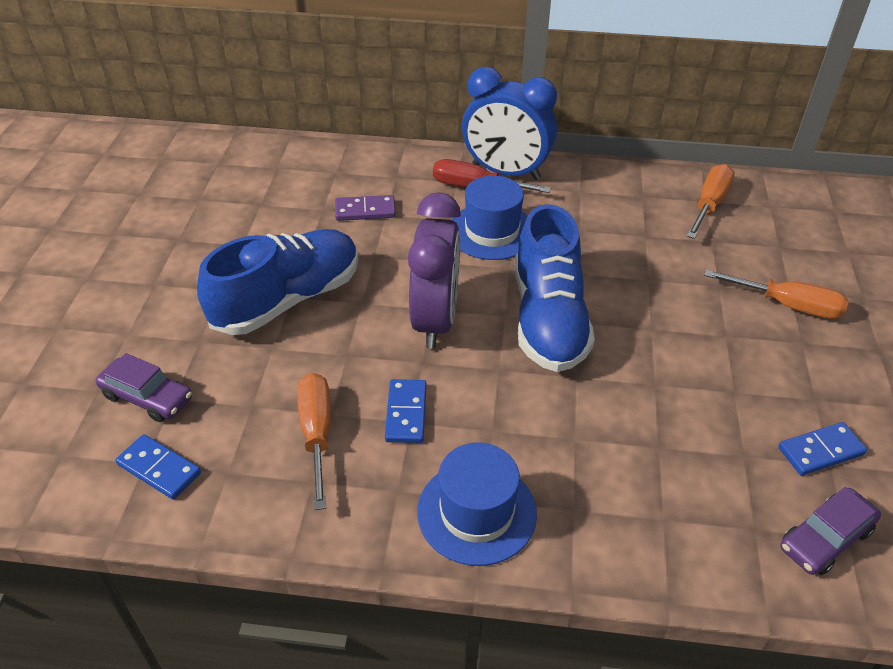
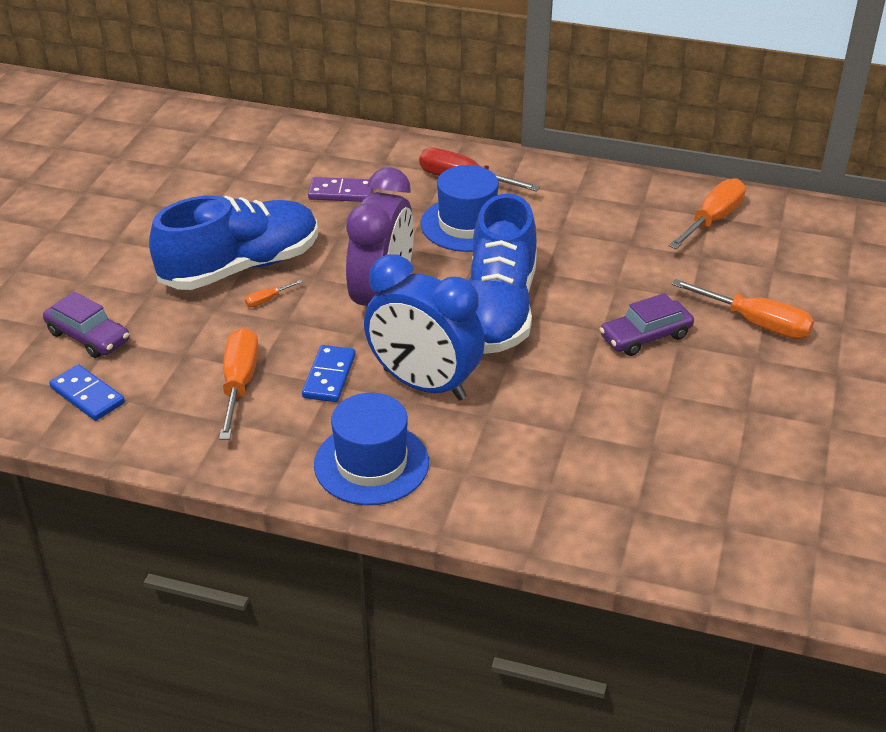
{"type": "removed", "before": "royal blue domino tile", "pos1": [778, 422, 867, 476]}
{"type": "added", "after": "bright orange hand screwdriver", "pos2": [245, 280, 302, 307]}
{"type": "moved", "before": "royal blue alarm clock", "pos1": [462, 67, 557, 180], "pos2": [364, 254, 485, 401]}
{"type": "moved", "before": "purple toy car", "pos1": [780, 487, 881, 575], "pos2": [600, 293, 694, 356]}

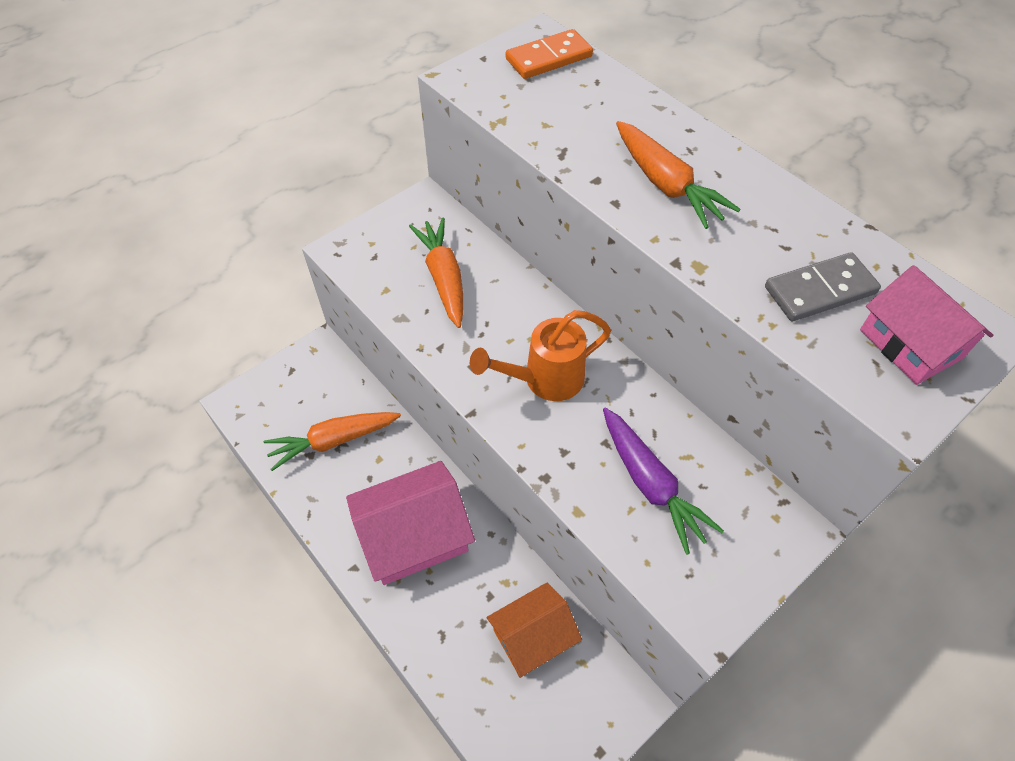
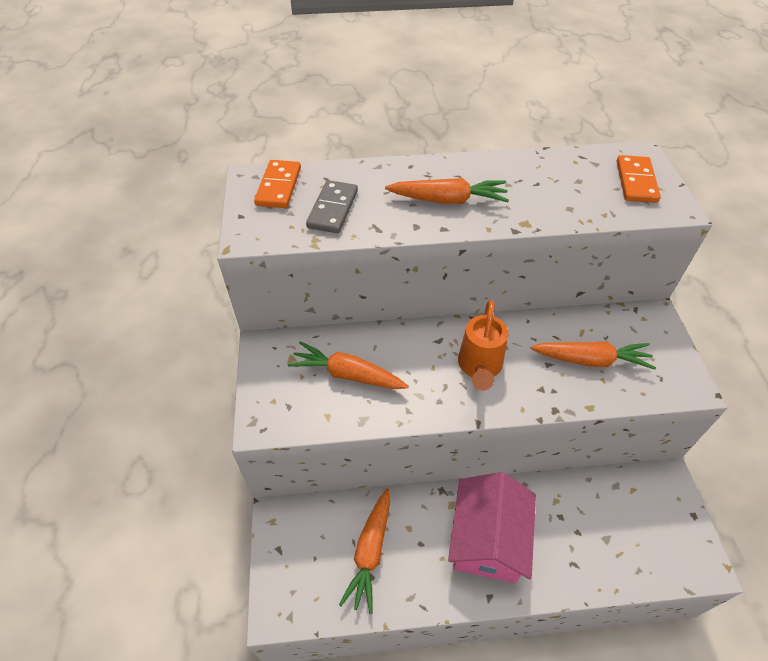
{"type": "removed", "before": "bright orange house", "pos1": [487, 583, 582, 678]}
{"type": "moved", "before": "grey domino tile", "pos1": [765, 252, 881, 321], "pos2": [306, 180, 358, 233]}
{"type": "replaced", "before": "pink house", "after": "bright orange domino tile", "pos1": [860, 265, 994, 385], "pos2": [617, 155, 661, 203]}
{"type": "recoloured", "before": "purple root vegetable", "after": "bright orange root vegetable", "pos1": [603, 408, 724, 555], "pos2": [531, 342, 656, 370]}

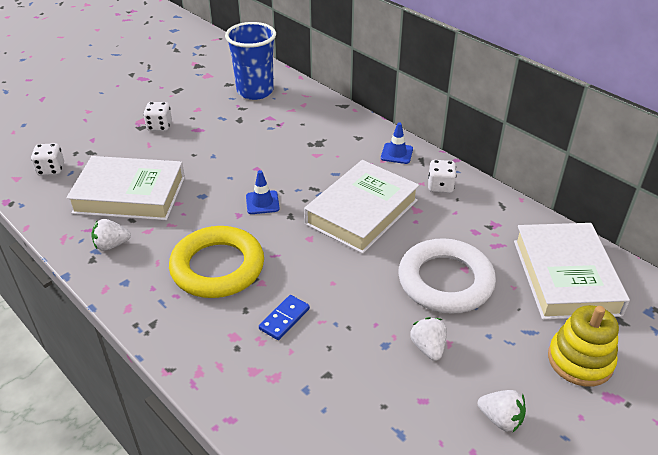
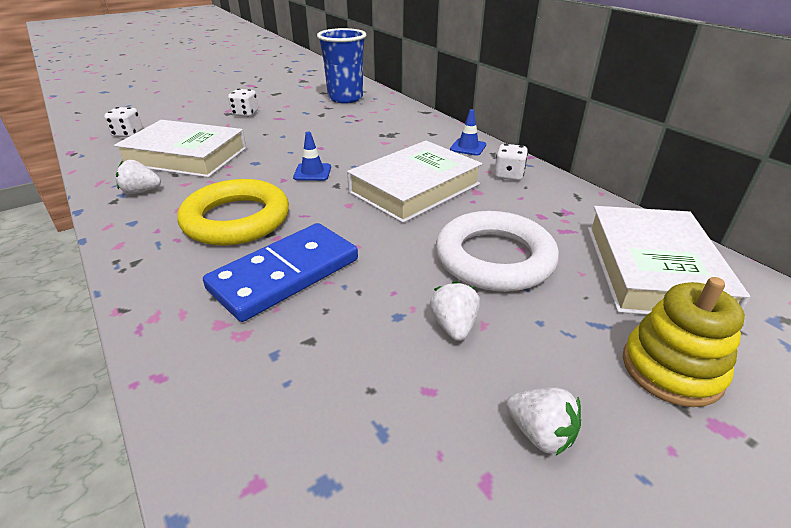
{"type": "resized", "before": "royal blue domino tile", "pos1": [259, 295, 310, 340], "pos2": [203, 223, 358, 322], "scale": 2.18}

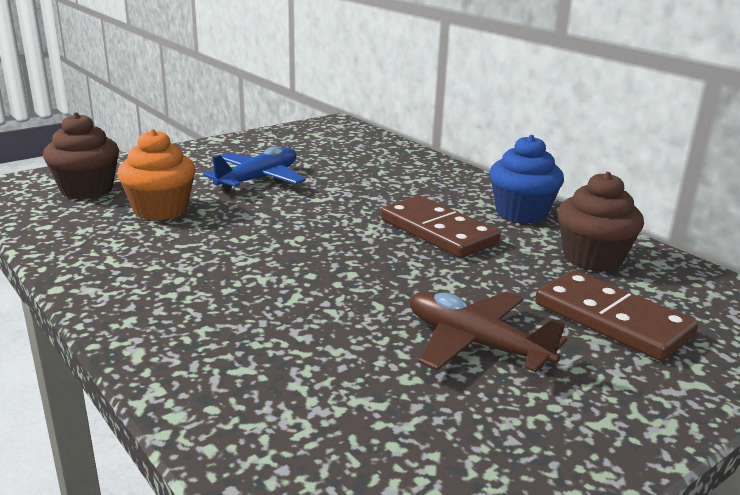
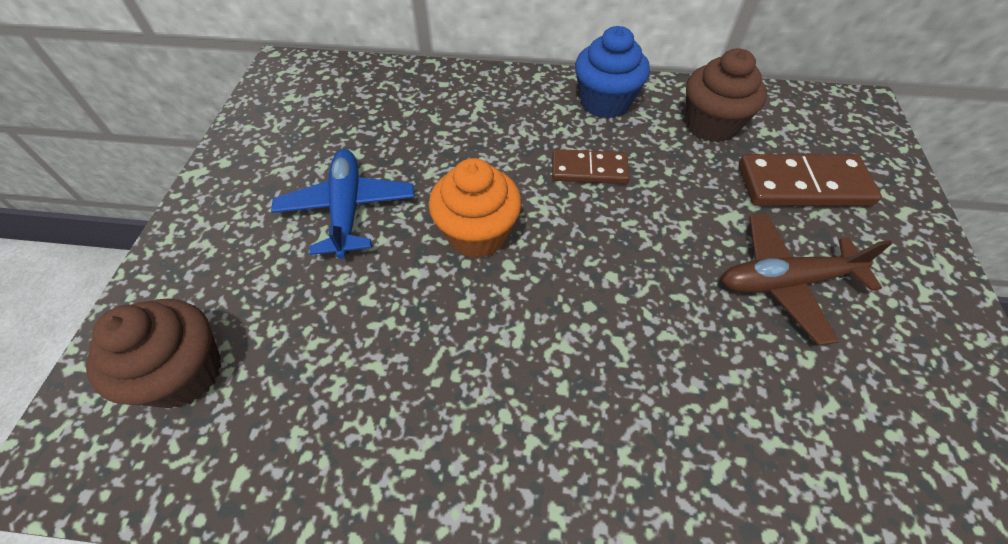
{"type": "moved", "before": "bright orange cupcake", "pos1": [117, 129, 196, 221], "pos2": [429, 158, 521, 258]}
{"type": "resized", "before": "dark brown domino tile", "pos1": [381, 196, 501, 258], "pos2": [552, 149, 630, 184], "scale": 0.64}

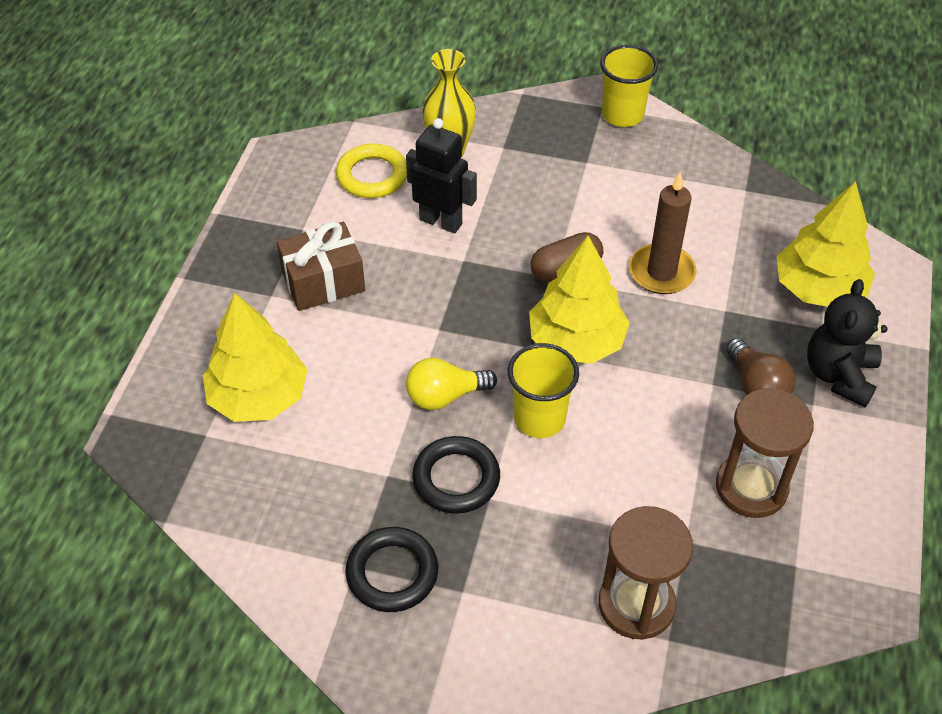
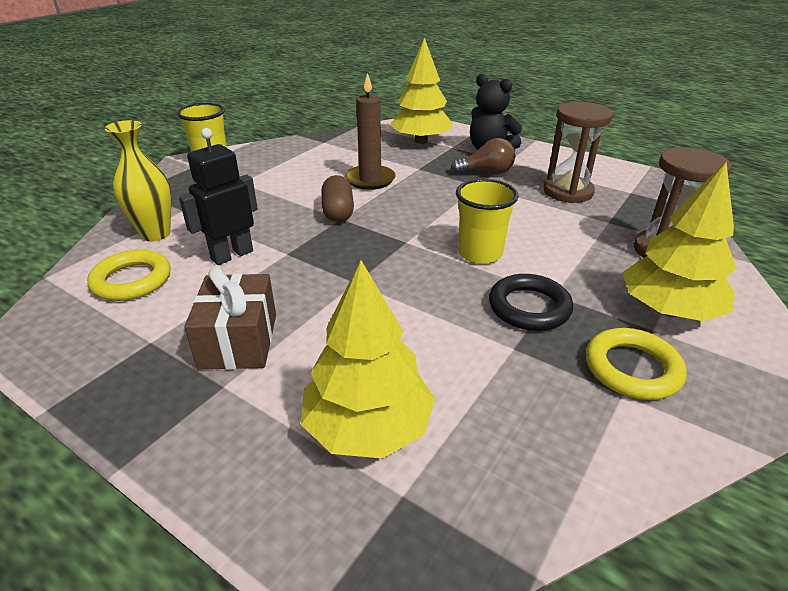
{"type": "removed", "before": "yellow bulb", "pos1": [406, 358, 497, 410]}
{"type": "moved", "before": "yellow toy tree", "pos1": [529, 236, 630, 364], "pos2": [622, 162, 736, 321]}
{"type": "recoloured", "before": "ebony hoop", "after": "yellow hoop", "pos1": [345, 527, 438, 612], "pos2": [586, 328, 687, 400]}

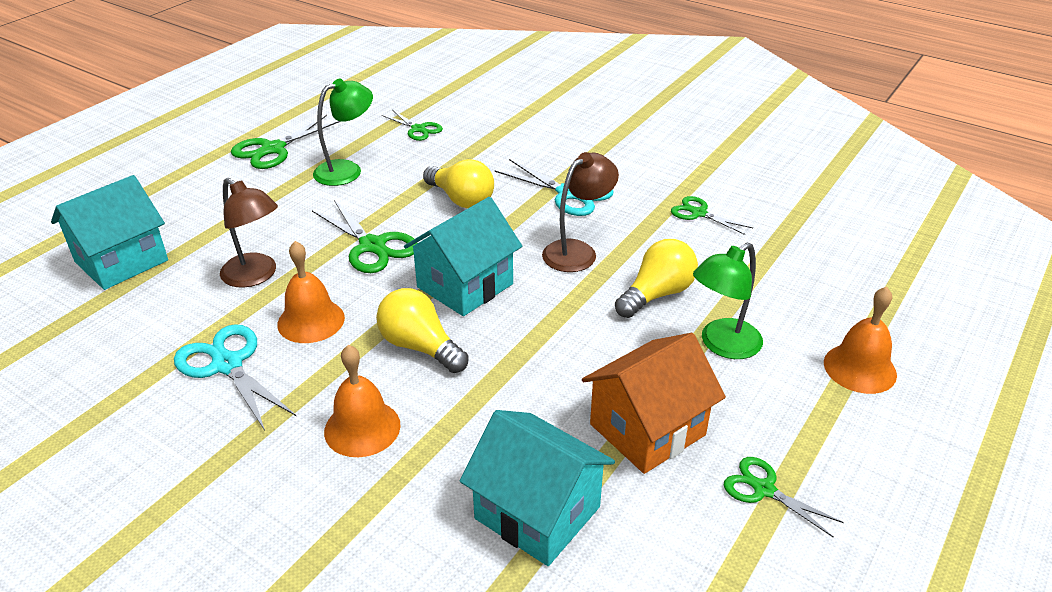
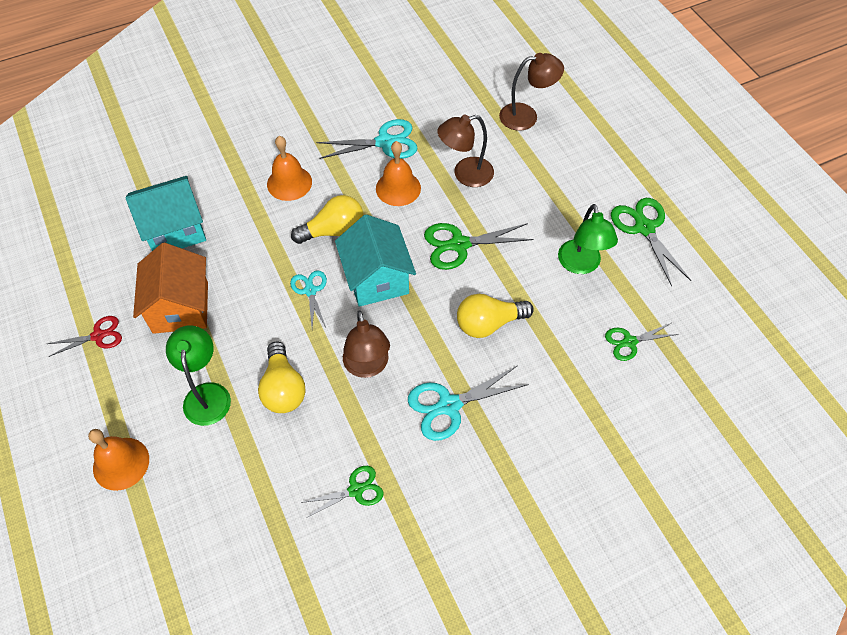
{"type": "added", "after": "aqua scissors", "pos2": [290, 270, 327, 327]}
{"type": "replaced", "before": "aqua house", "after": "dark brown lamp", "pos1": [51, 175, 168, 290], "pos2": [499, 53, 564, 131]}
{"type": "recoloured", "before": "leaf-green scissors", "after": "red scissors", "pos1": [724, 457, 844, 537], "pos2": [47, 316, 122, 357]}

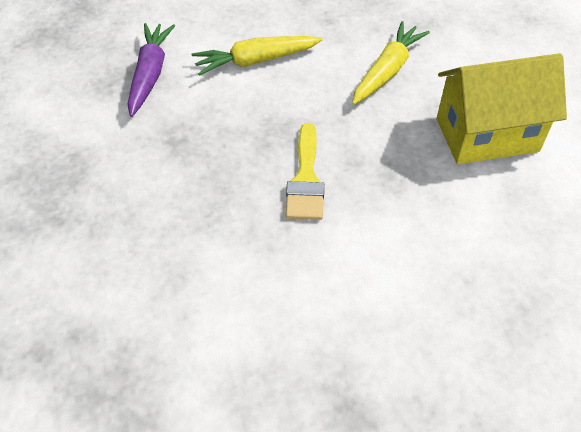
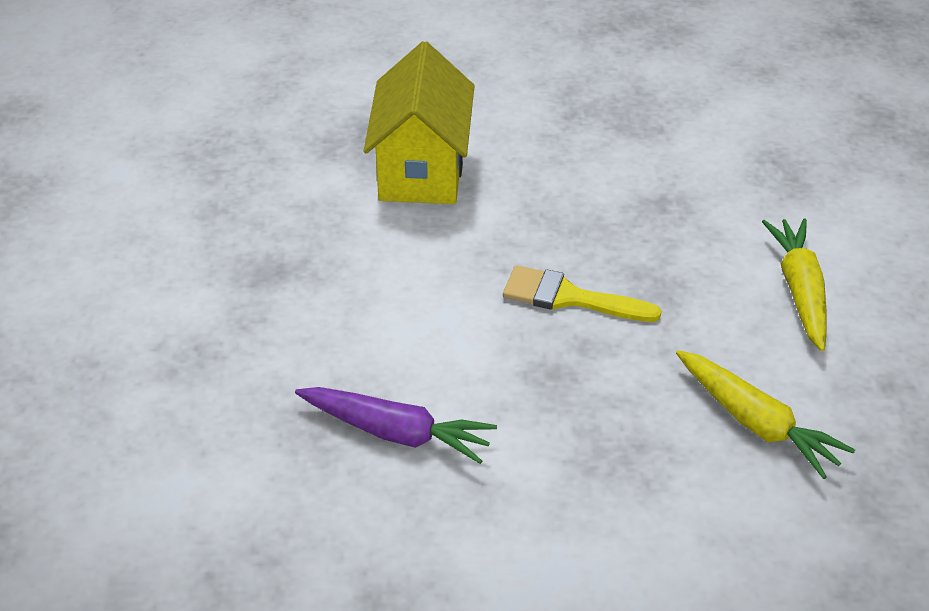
{"type": "moved", "before": "purple root vegetable", "pos1": [127, 23, 175, 117], "pos2": [295, 387, 497, 464]}
{"type": "moved", "before": "yellow house", "pos1": [437, 53, 567, 164], "pos2": [364, 41, 475, 204]}

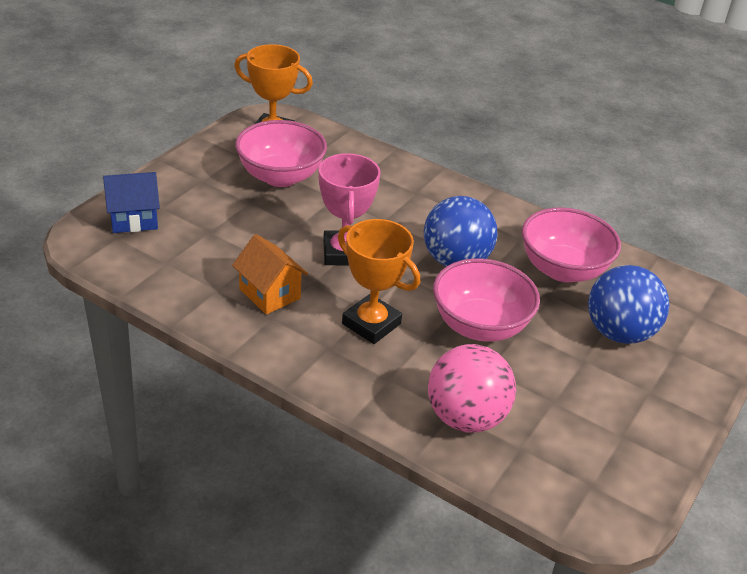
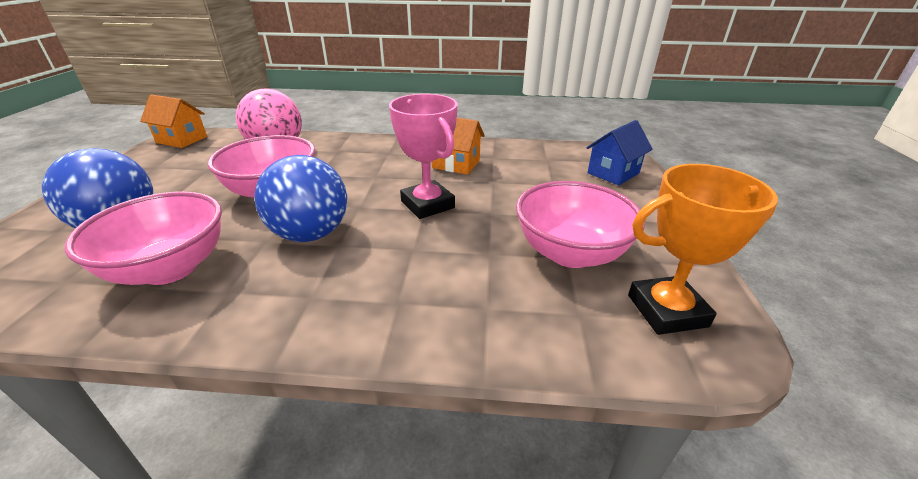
{"type": "removed", "before": "bright orange trophy", "pos1": [338, 219, 420, 344]}
{"type": "added", "after": "bright orange house", "pos2": [140, 95, 207, 148]}

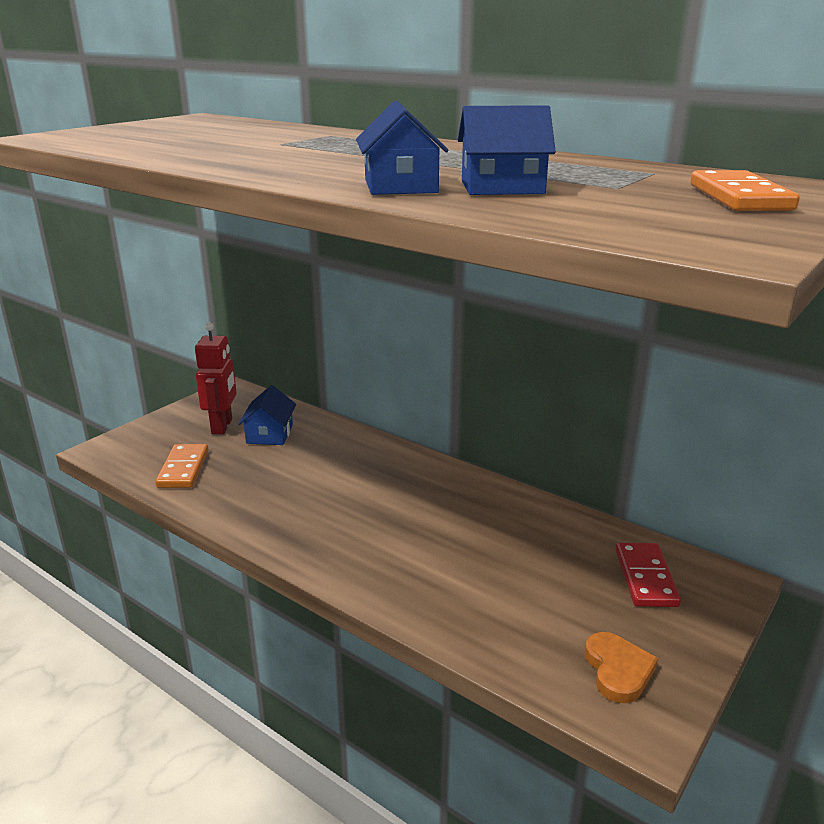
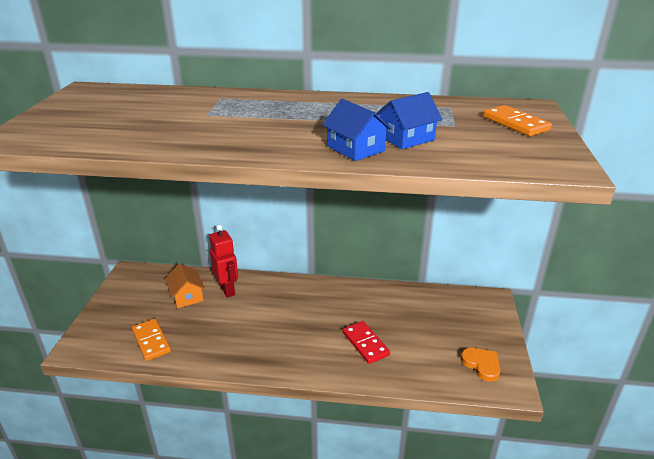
{"type": "moved", "before": "red toy robot", "pos1": [195, 322, 237, 434], "pos2": [209, 225, 238, 297]}
{"type": "moved", "before": "red domino tile", "pos1": [616, 543, 681, 607], "pos2": [343, 321, 390, 364]}
{"type": "recoloured", "before": "royal blue house", "after": "bright orange house", "pos1": [238, 385, 296, 445], "pos2": [165, 263, 205, 308]}

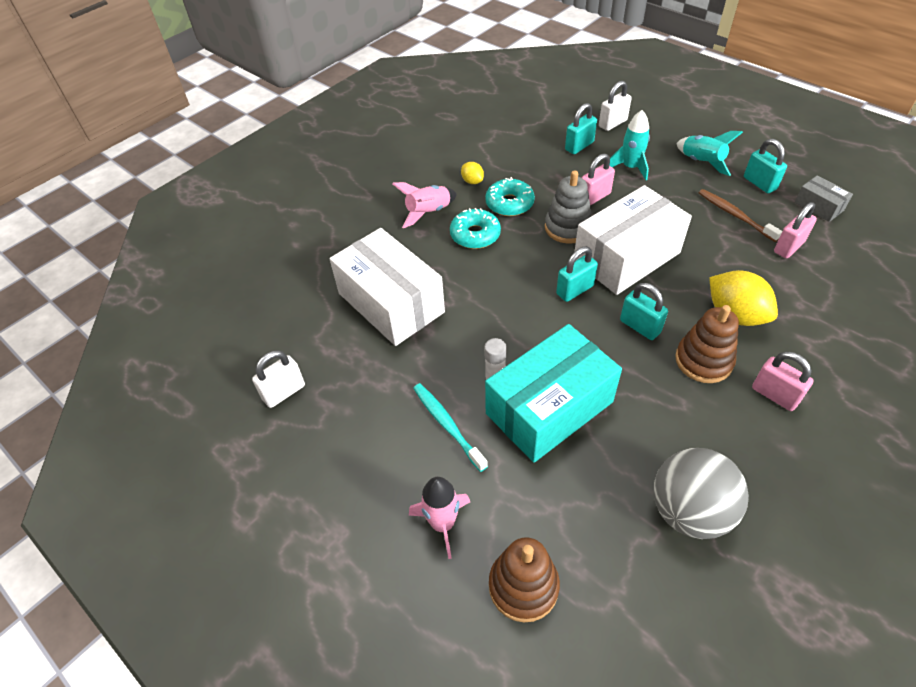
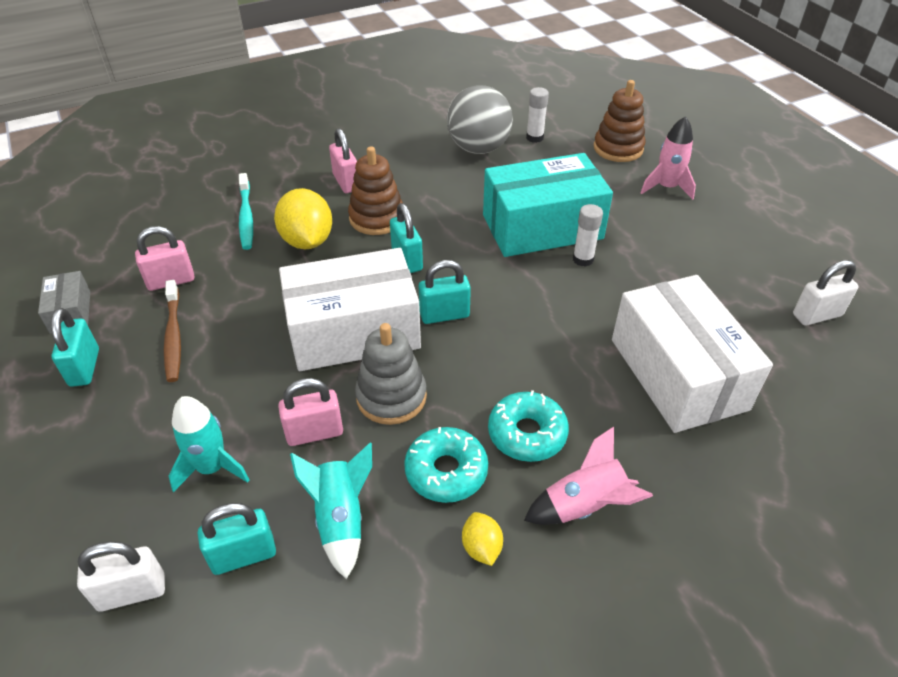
{"type": "added", "after": "snow-white glue stick", "pos2": [526, 87, 549, 143]}
{"type": "moved", "before": "aqua tooth brush", "pos1": [413, 383, 488, 472], "pos2": [239, 173, 253, 250]}
{"type": "moved", "before": "aqua spaceship", "pos1": [676, 131, 743, 176], "pos2": [290, 443, 372, 579]}

